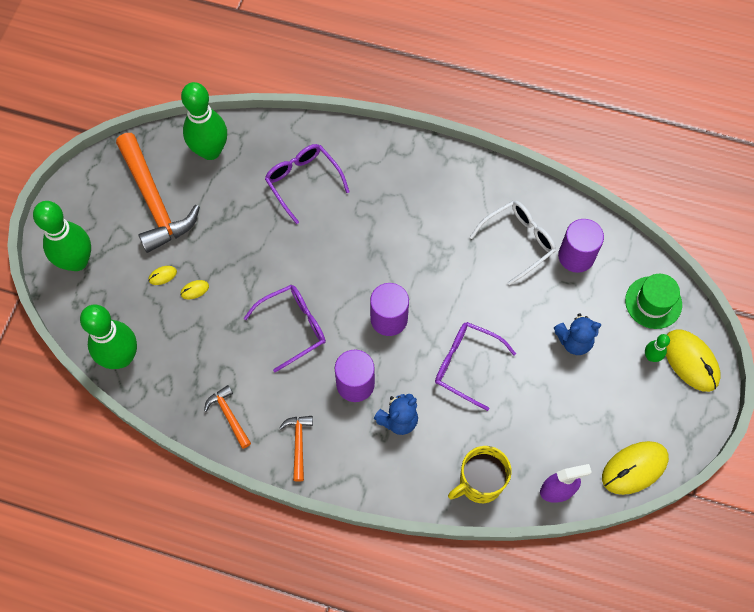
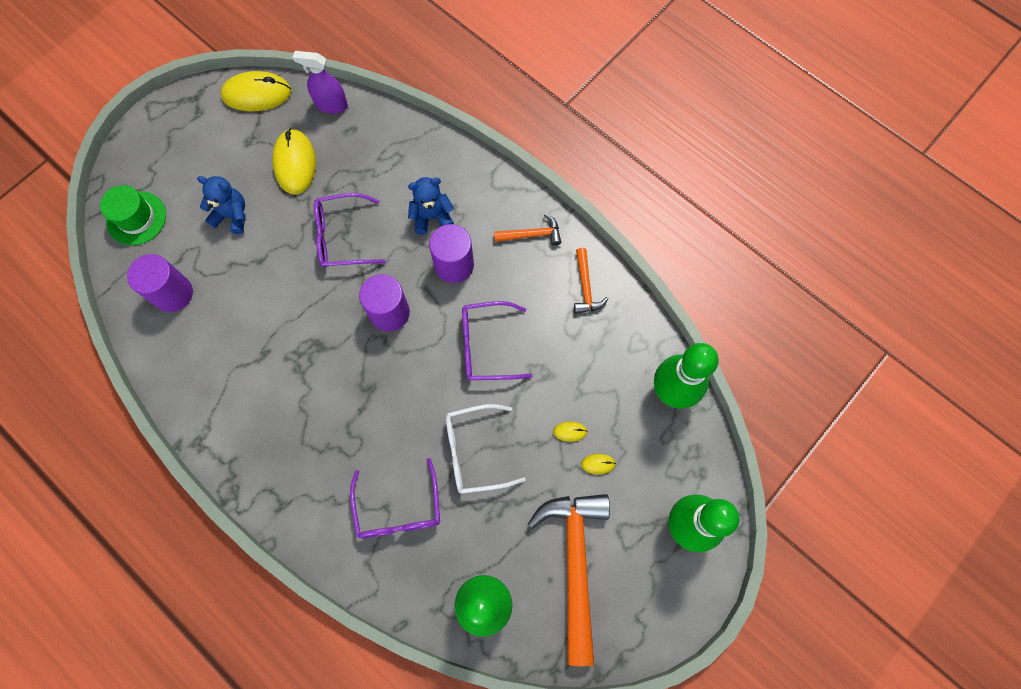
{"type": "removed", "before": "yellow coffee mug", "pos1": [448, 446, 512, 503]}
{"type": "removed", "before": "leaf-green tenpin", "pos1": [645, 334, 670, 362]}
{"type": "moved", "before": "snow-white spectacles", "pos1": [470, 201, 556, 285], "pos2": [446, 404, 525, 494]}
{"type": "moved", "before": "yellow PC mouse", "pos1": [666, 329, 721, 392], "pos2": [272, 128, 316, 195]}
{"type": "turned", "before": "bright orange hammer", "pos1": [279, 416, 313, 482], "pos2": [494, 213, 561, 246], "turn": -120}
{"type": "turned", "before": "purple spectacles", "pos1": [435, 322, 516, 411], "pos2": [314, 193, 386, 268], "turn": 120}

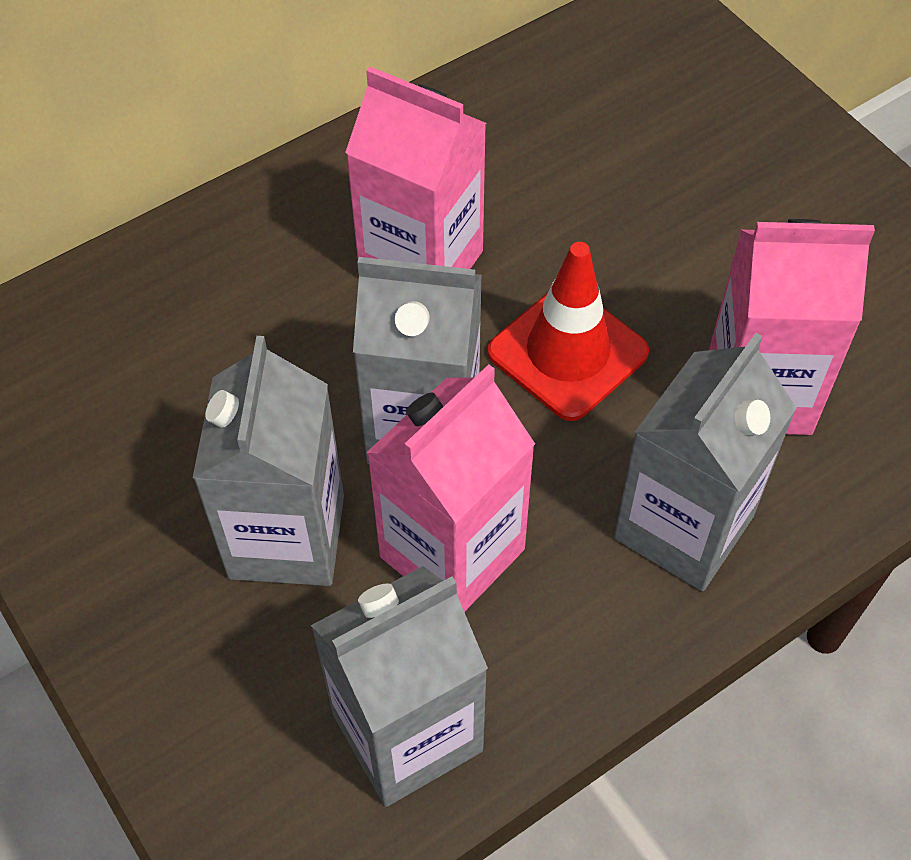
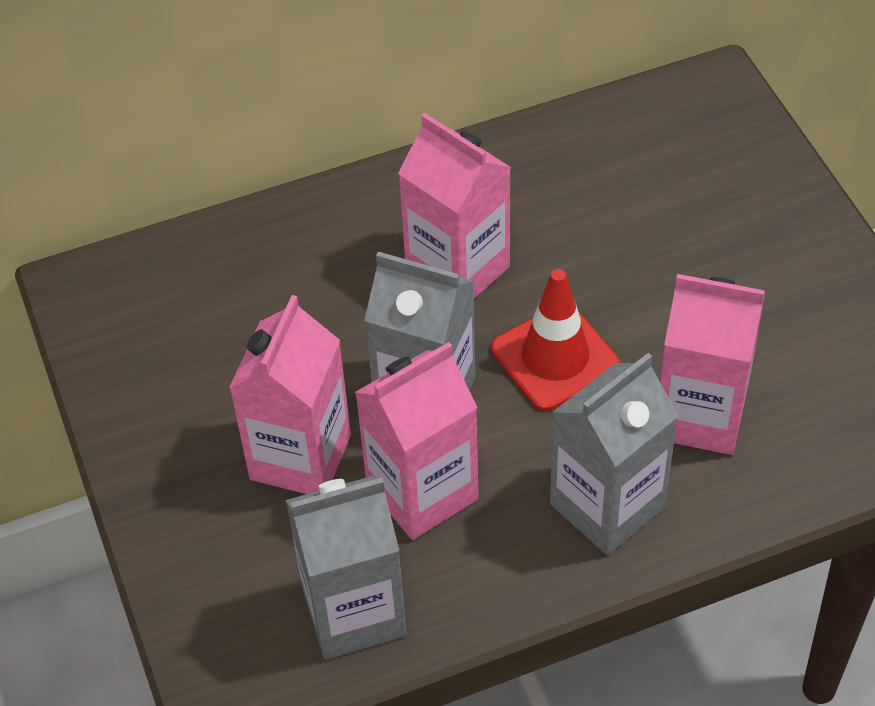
{"type": "recoloured", "before": "grey juice carton", "after": "pink juice carton", "pos1": [193, 336, 344, 586], "pos2": [229, 295, 351, 494]}

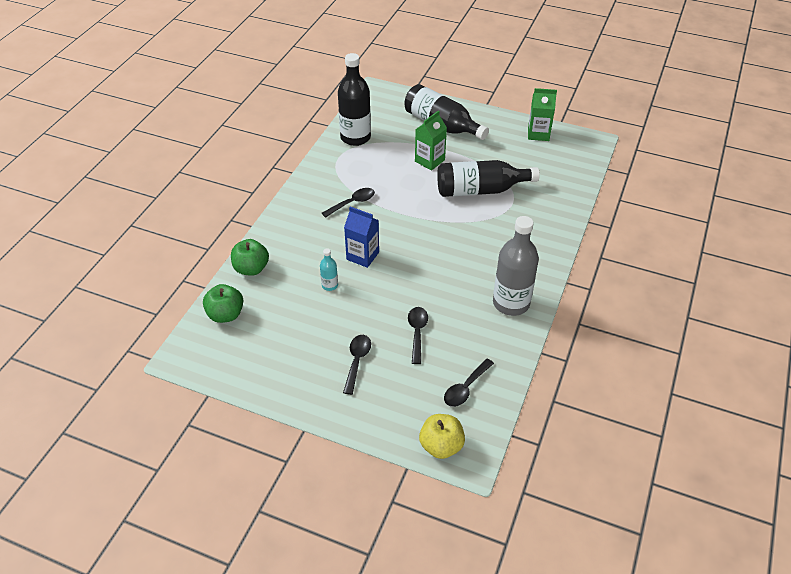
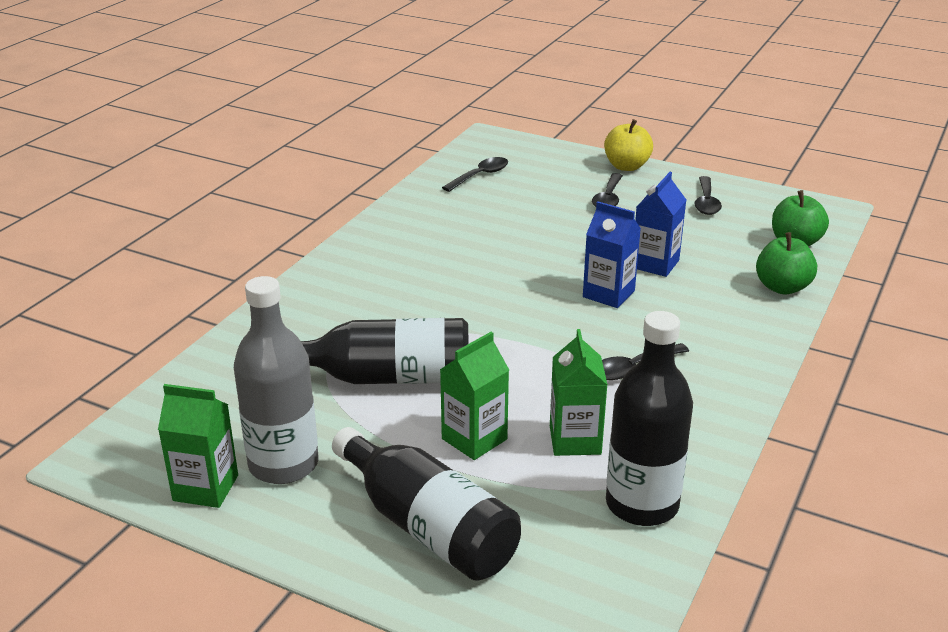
{"type": "added", "after": "leaf-green juice carton", "pos2": [550, 329, 608, 456]}
{"type": "moved", "before": "ebony spoon", "pos1": [408, 307, 428, 364], "pos2": [694, 176, 722, 215]}
{"type": "moved", "before": "yellow apple", "pos1": [419, 414, 465, 459], "pos2": [604, 119, 653, 171]}
{"type": "moved", "before": "grey drink bottle", "pos1": [493, 216, 539, 316], "pos2": [234, 276, 319, 484]}
{"type": "replaced", "before": "aqua drink bottle", "after": "royal blue juice carton", "pos1": [320, 248, 338, 291], "pos2": [635, 172, 686, 277]}

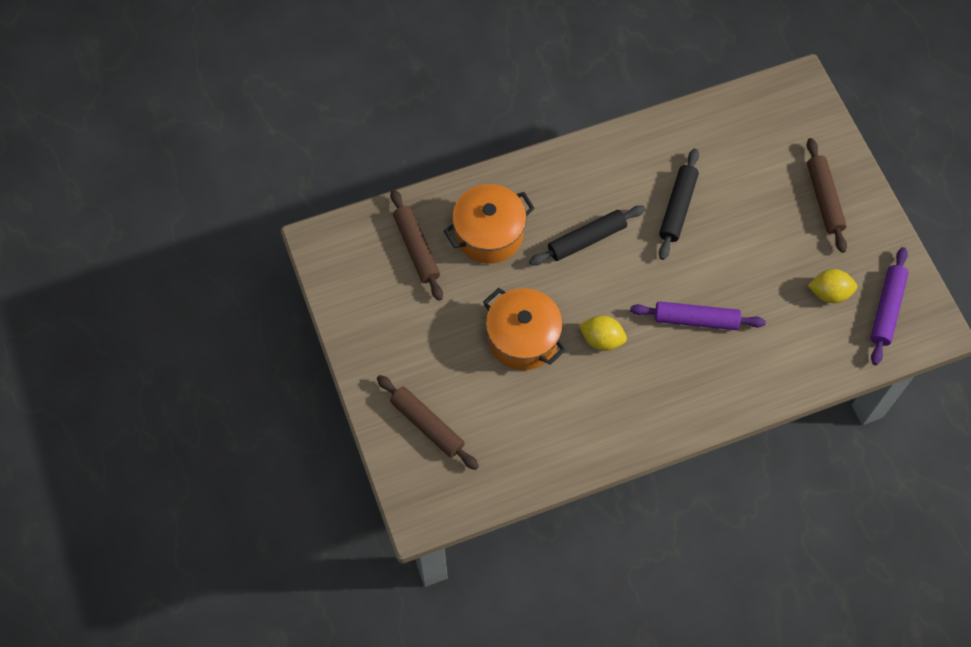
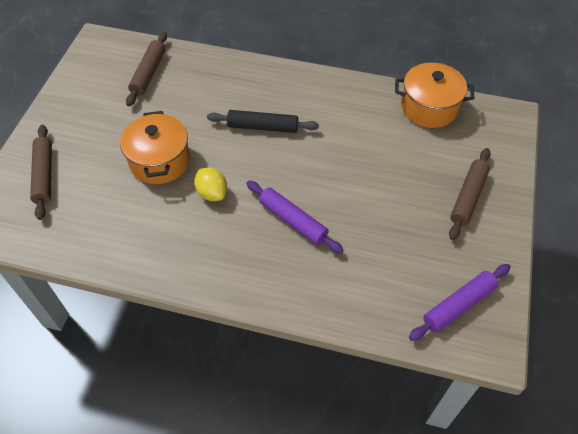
{"type": "removed", "before": "ebony pastry roller", "pos1": [659, 148, 699, 260]}
{"type": "removed", "before": "yellow toy lemon", "pos1": [808, 269, 857, 303]}
{"type": "moved", "before": "bright orange stockpot", "pos1": [444, 184, 535, 264], "pos2": [395, 63, 475, 128]}

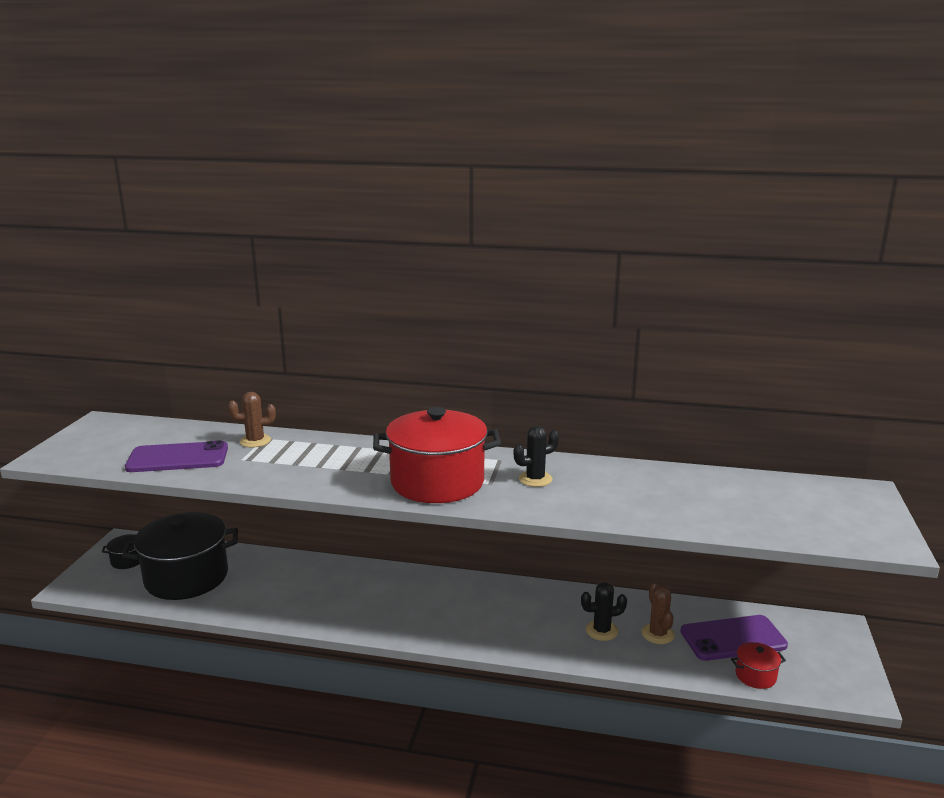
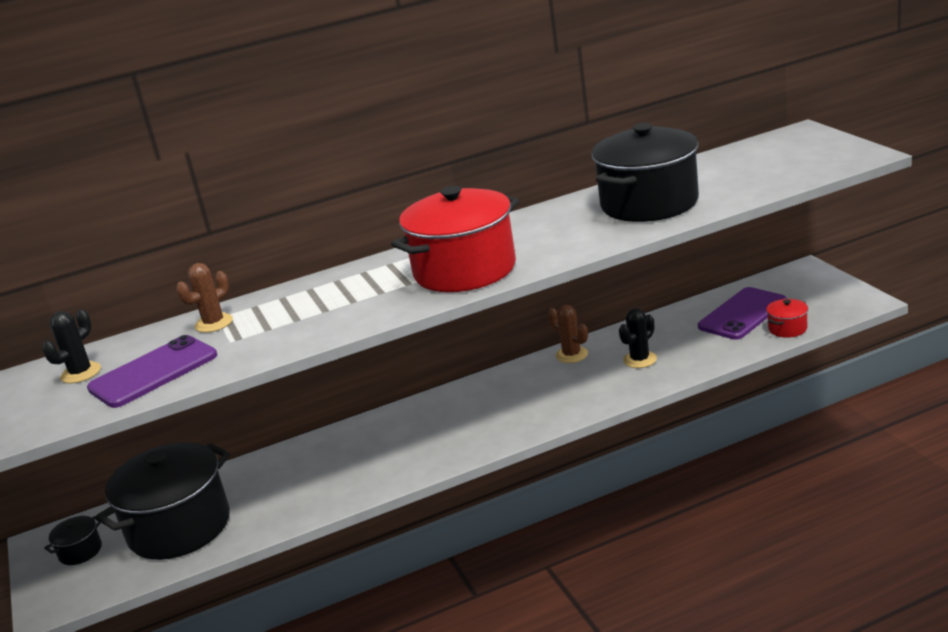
{"type": "added", "after": "ebony stockpot", "pos2": [592, 123, 699, 222]}
{"type": "moved", "before": "ebony saguaro cactus", "pos1": [514, 426, 559, 487], "pos2": [42, 309, 101, 384]}
{"type": "moved", "before": "dark brown saguaro cactus", "pos1": [641, 582, 675, 644], "pos2": [548, 305, 588, 363]}

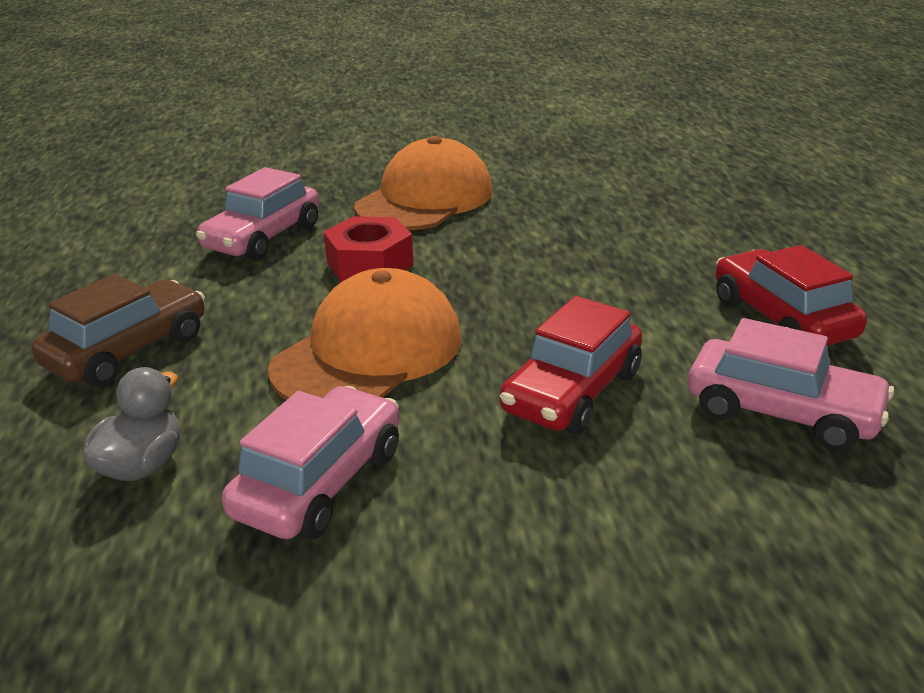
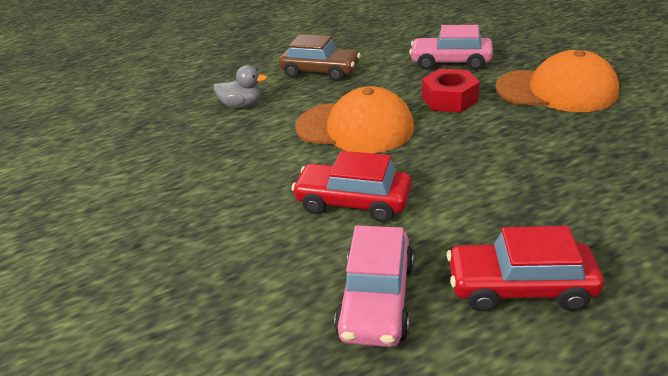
{"type": "removed", "before": "pink toy car", "pos1": [222, 386, 399, 540]}
{"type": "turned", "before": "red toy car", "pos1": [715, 245, 867, 346], "pos2": [446, 226, 604, 312], "turn": -135}

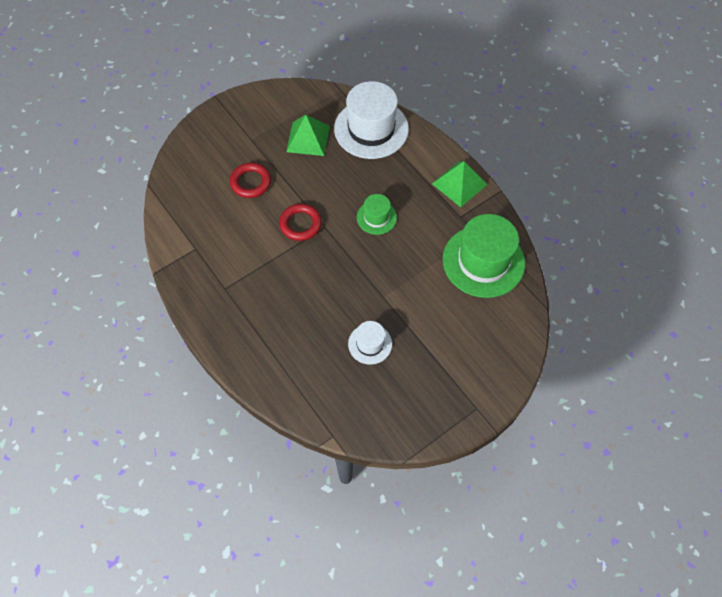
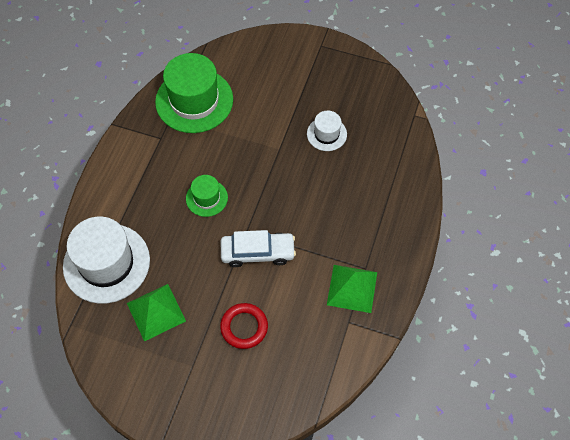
{"type": "moved", "before": "leaf-green solid pyramid", "pos1": [432, 161, 487, 207], "pos2": [327, 265, 377, 313]}
{"type": "replaced", "before": "red hoop", "after": "snow-white toy car", "pos1": [279, 203, 322, 241], "pos2": [221, 230, 296, 267]}

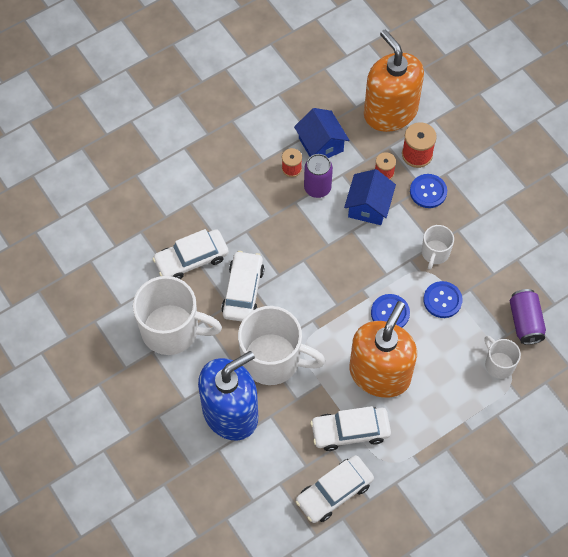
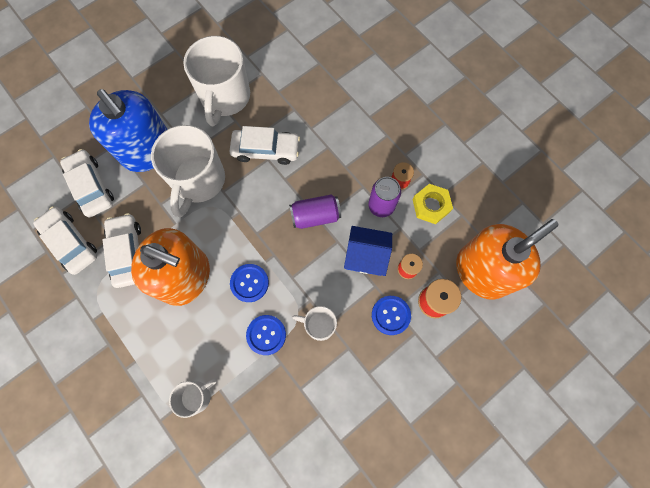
{"type": "moved", "before": "snow-white toy car", "pos1": [152, 229, 229, 279], "pos2": [60, 149, 114, 217]}
{"type": "moved", "before": "purple soda can", "pos1": [510, 289, 546, 345], "pos2": [289, 194, 341, 229]}
{"type": "replaced", "before": "royal blue house", "after": "yellow hex nut", "pos1": [294, 108, 349, 158], "pos2": [413, 184, 453, 224]}

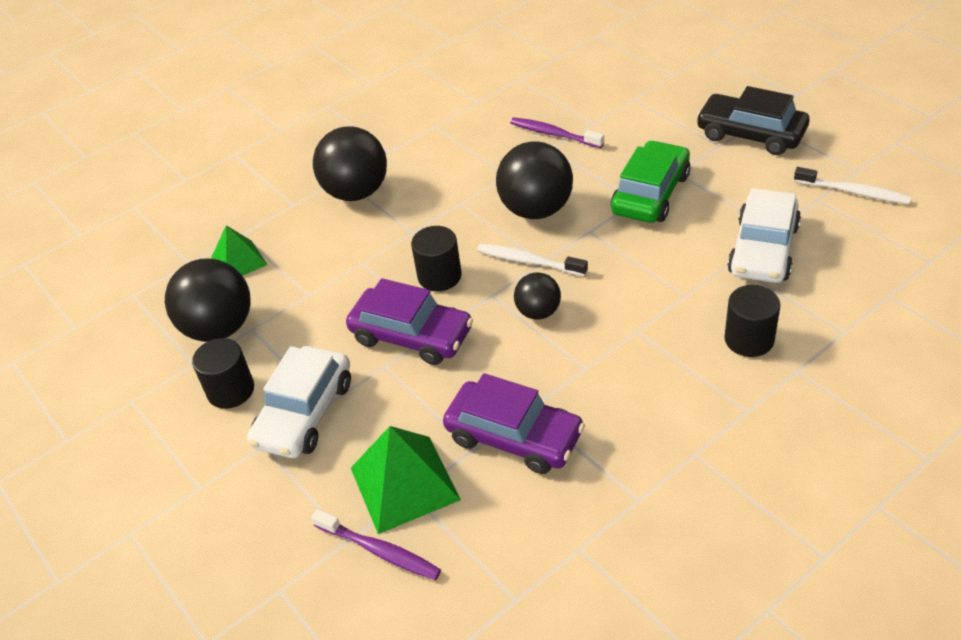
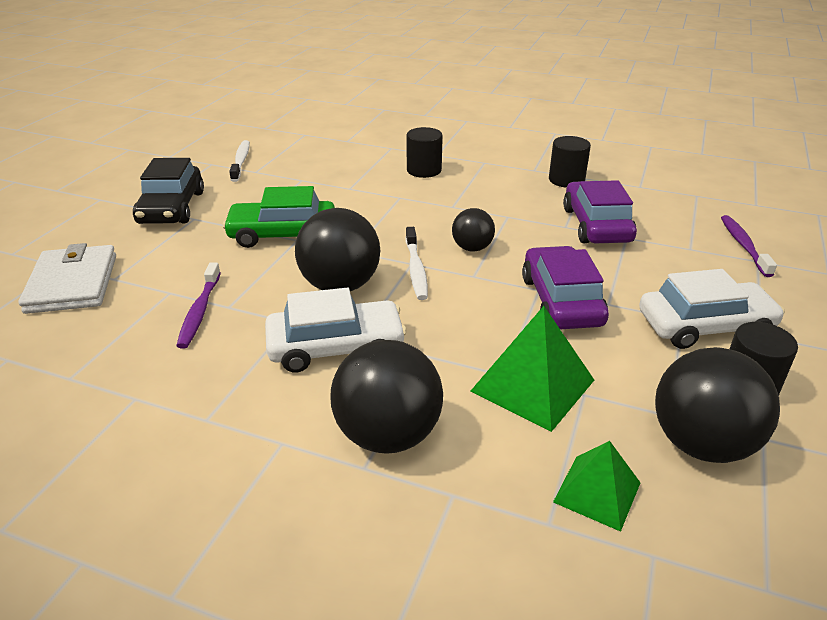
{"type": "added", "after": "snow-white card wallet", "pos2": [18, 243, 116, 314]}
{"type": "moved", "before": "leaf-green solid pyramid", "pos1": [351, 426, 461, 534], "pos2": [470, 306, 594, 432]}
{"type": "moved", "before": "ebony solid cylinder", "pos1": [411, 226, 462, 292], "pos2": [549, 136, 591, 188]}
{"type": "moved", "before": "snow-white toy car", "pos1": [727, 188, 801, 283], "pos2": [265, 288, 407, 373]}

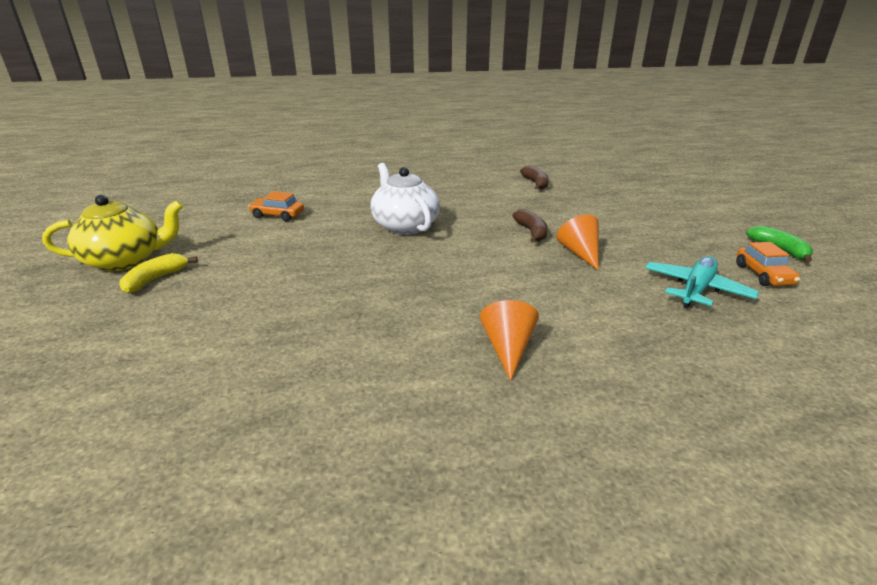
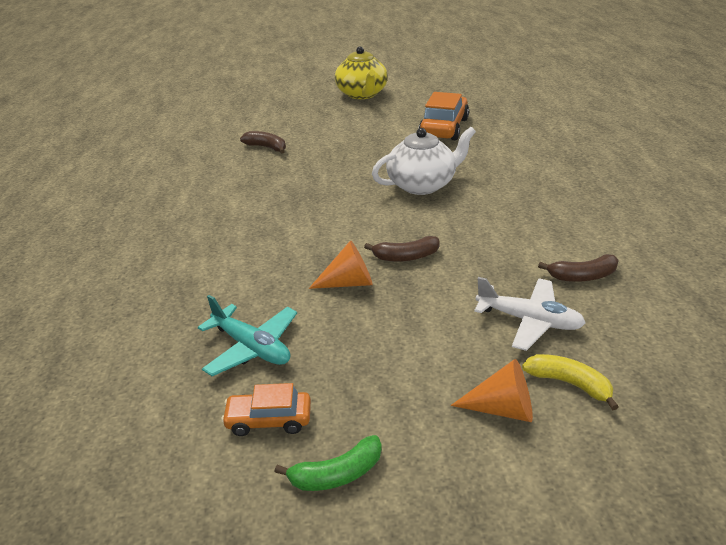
{"type": "added", "after": "dark brown toy banana", "pos2": [240, 131, 286, 154]}
{"type": "added", "after": "snow-white toy plane", "pos2": [474, 277, 586, 351]}
{"type": "moved", "before": "yellow toy banana", "pos1": [119, 253, 198, 293], "pos2": [522, 354, 619, 410]}
{"type": "moved", "before": "bright orange solid cone", "pos1": [480, 300, 539, 381], "pos2": [451, 359, 533, 422]}
{"type": "resized", "before": "bright orange toy car", "pos1": [248, 191, 304, 221], "pos2": [419, 92, 469, 140], "scale": 1.68}

